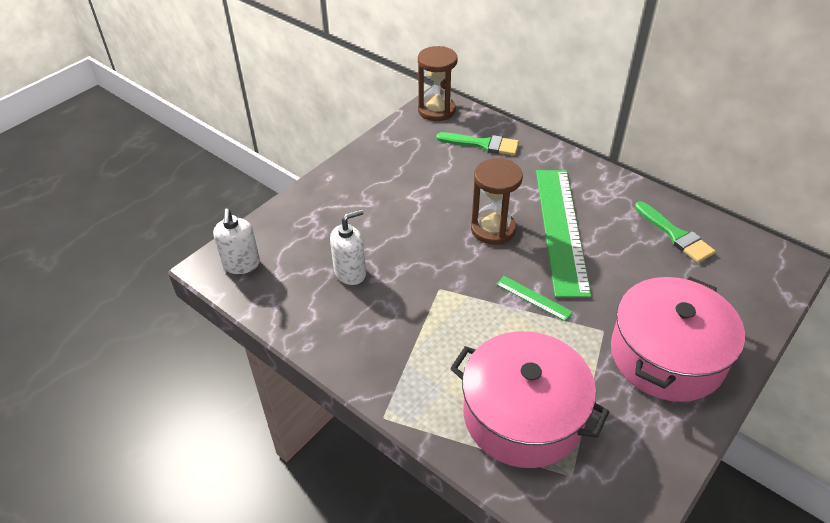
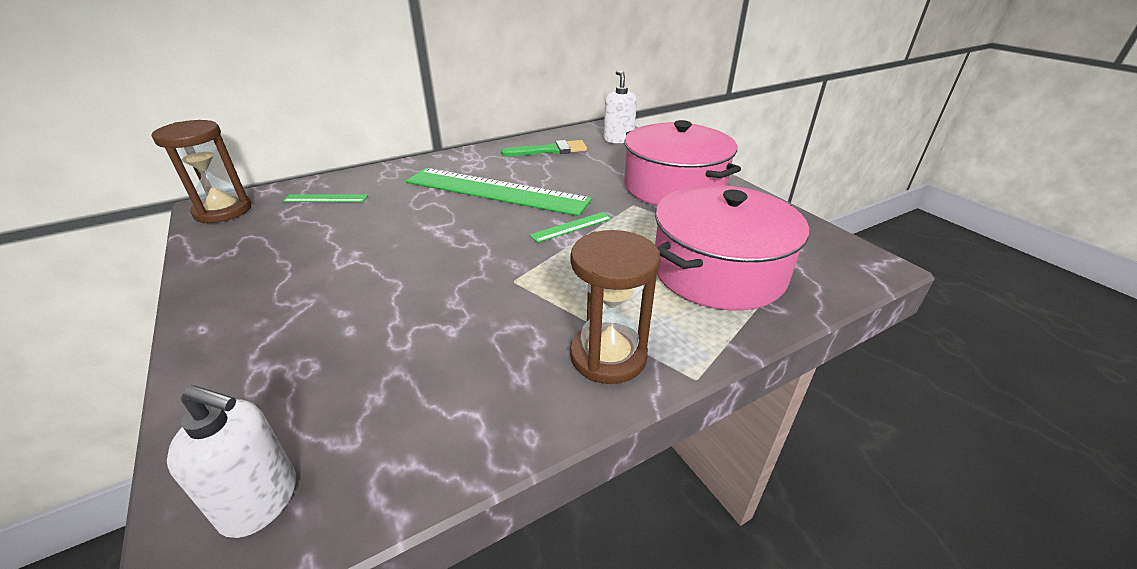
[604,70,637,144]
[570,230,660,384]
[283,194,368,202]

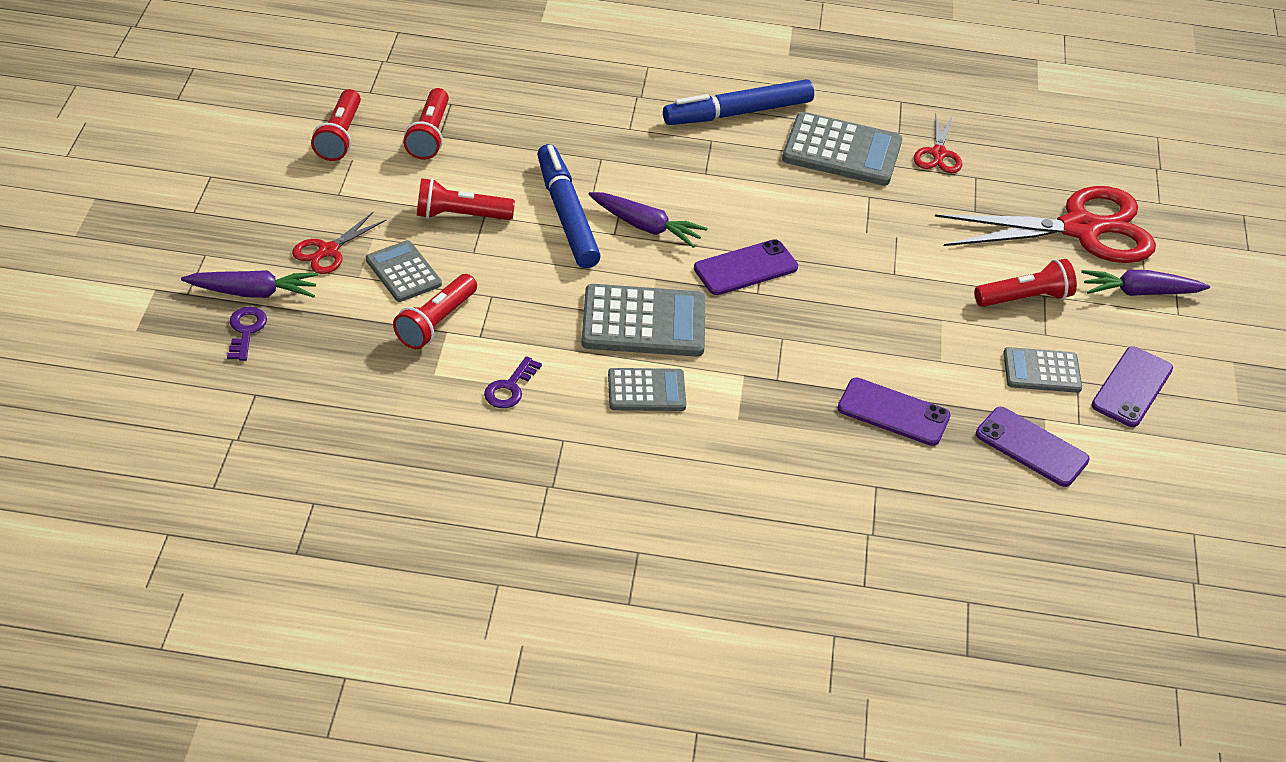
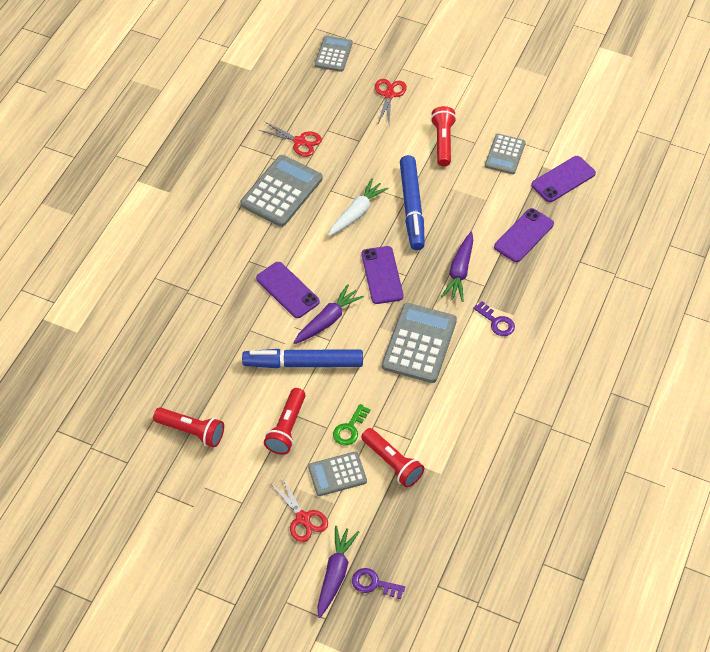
[311,89,361,161] (first image)
[328,178,389,236]
[333,404,371,446]
[473,301,515,336]
[315,36,353,72]
[400,155,425,250]
[441,232,473,302]
[256,262,320,318]
[375,79,407,125]

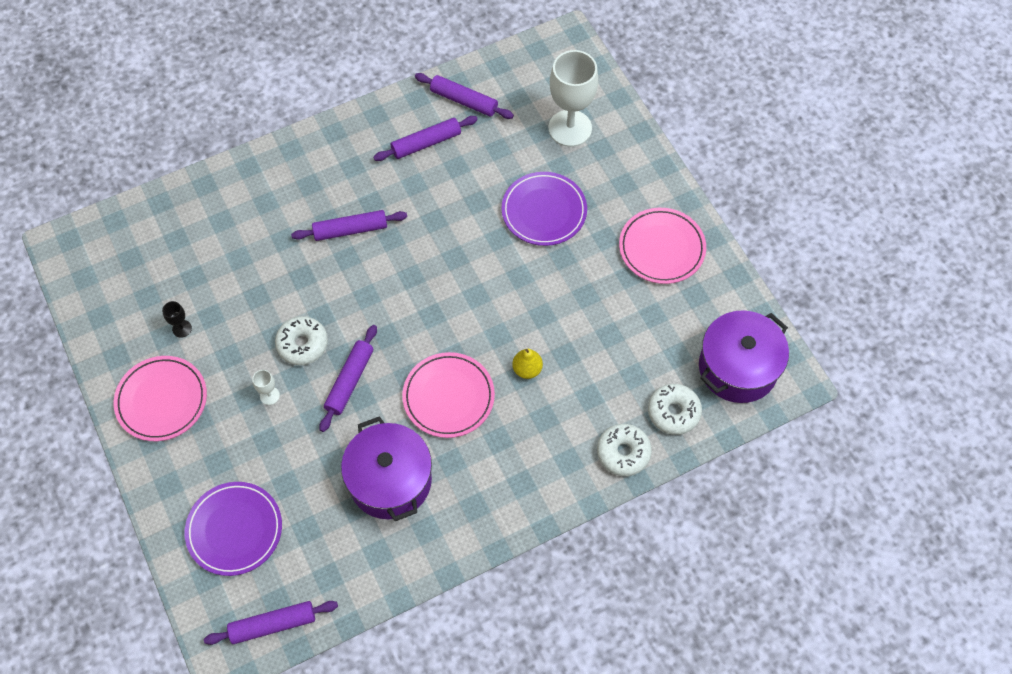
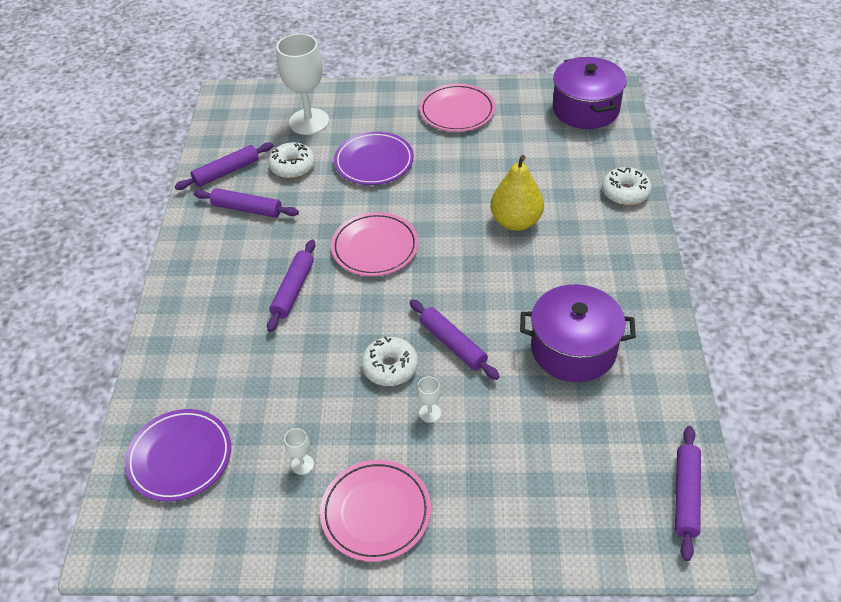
[125,409,231,502]
[331,212,419,276]
[268,142,315,178]
[284,428,314,475]
[194,188,299,218]
[490,155,544,231]

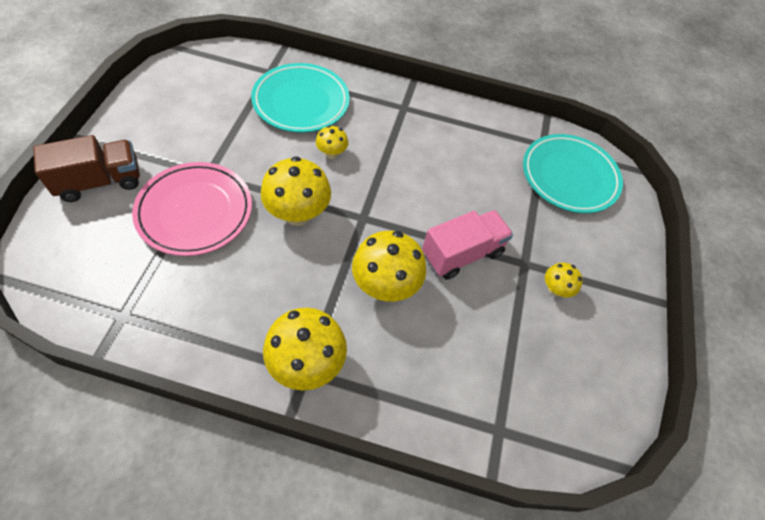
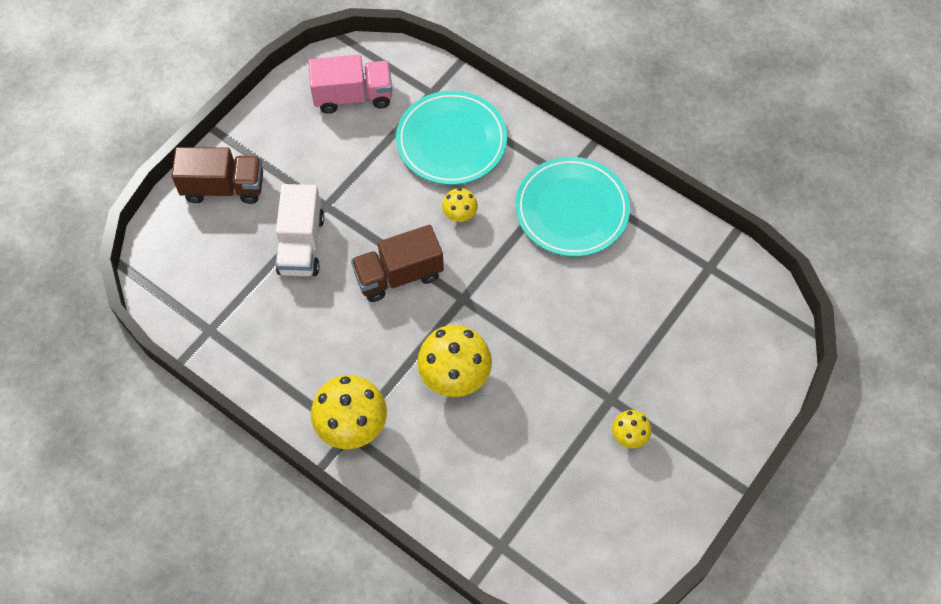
[308,54,392,114]
[515,157,630,257]
[276,184,324,276]
[351,225,444,302]

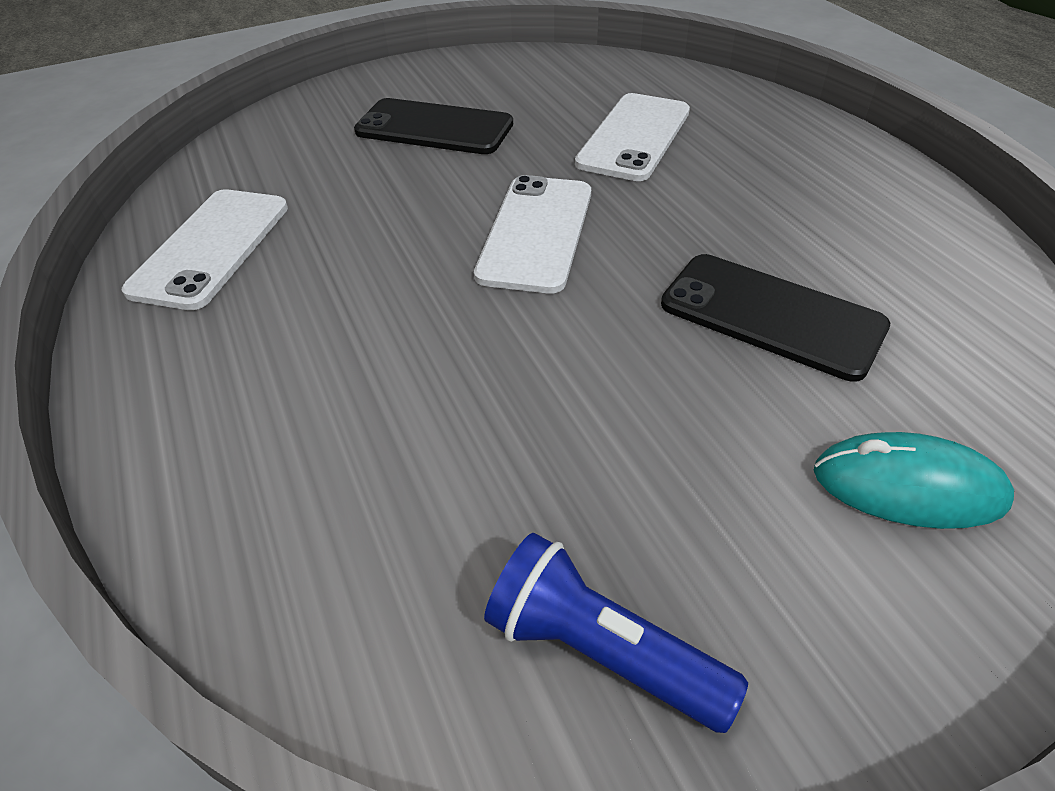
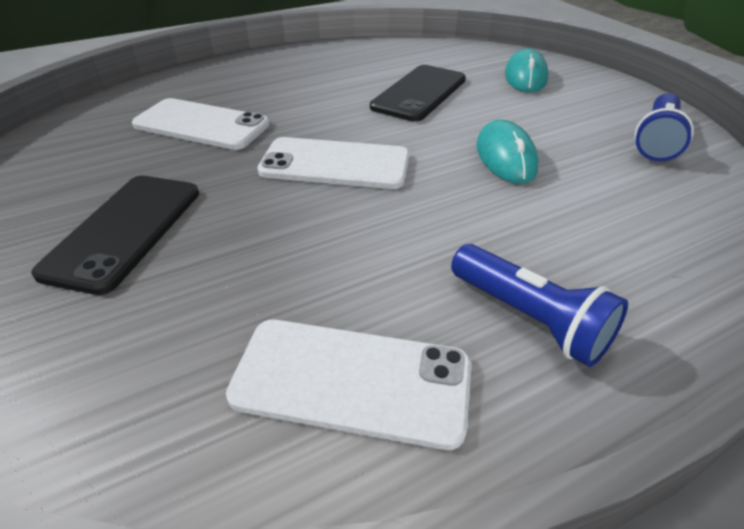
[451,244,628,367]
[476,119,539,184]

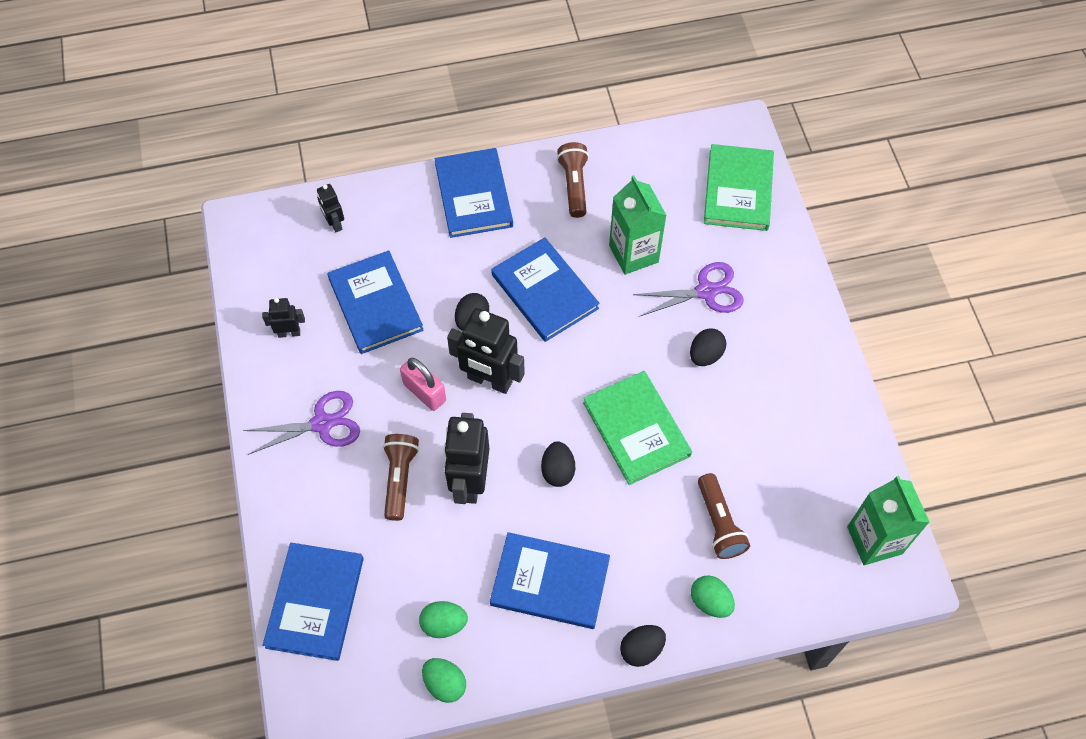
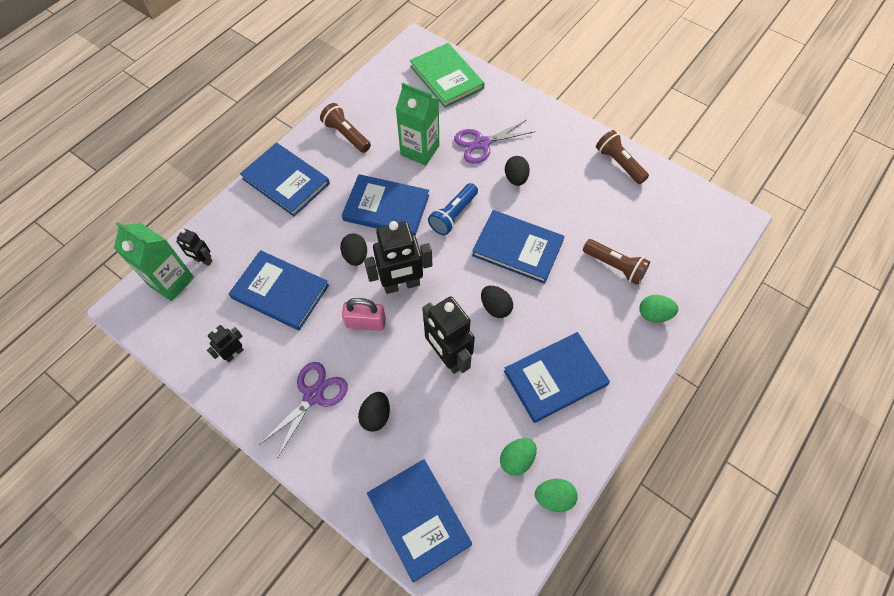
[428,183,478,235]
[596,130,649,184]
[358,392,390,432]
[114,222,194,301]
[472,210,565,284]
[454,120,535,164]

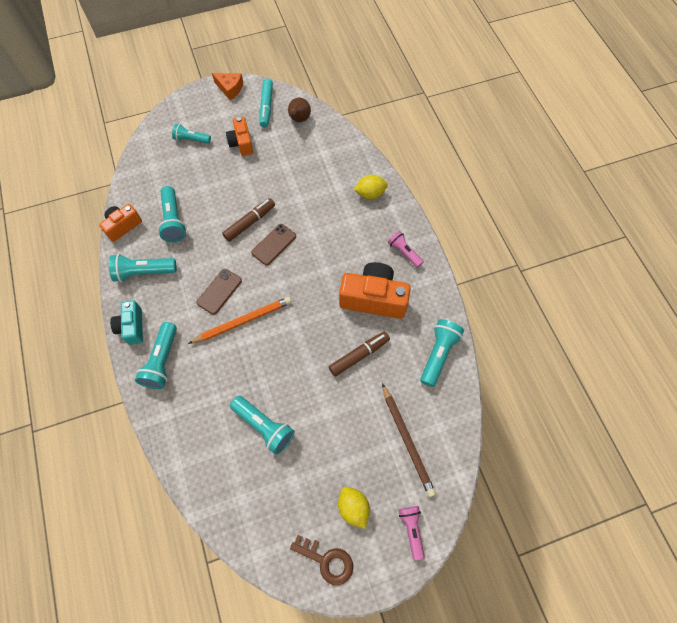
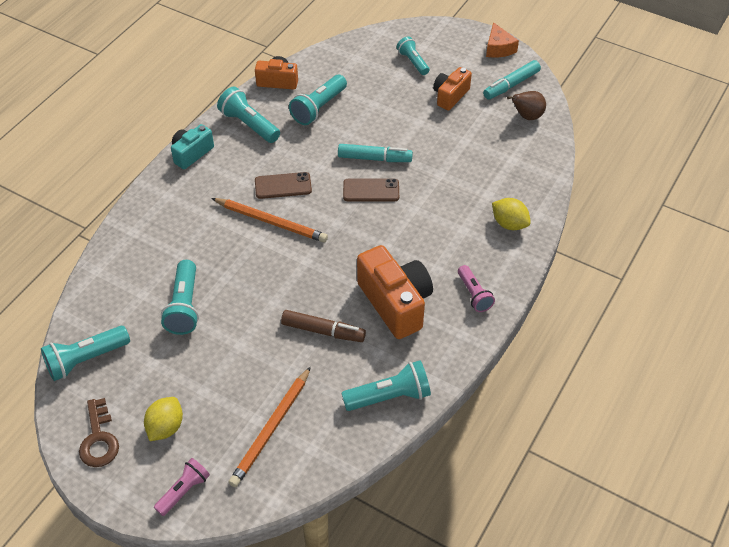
[41,326,130,381]
[338,144,413,162]
[228,366,311,487]
[458,265,495,312]

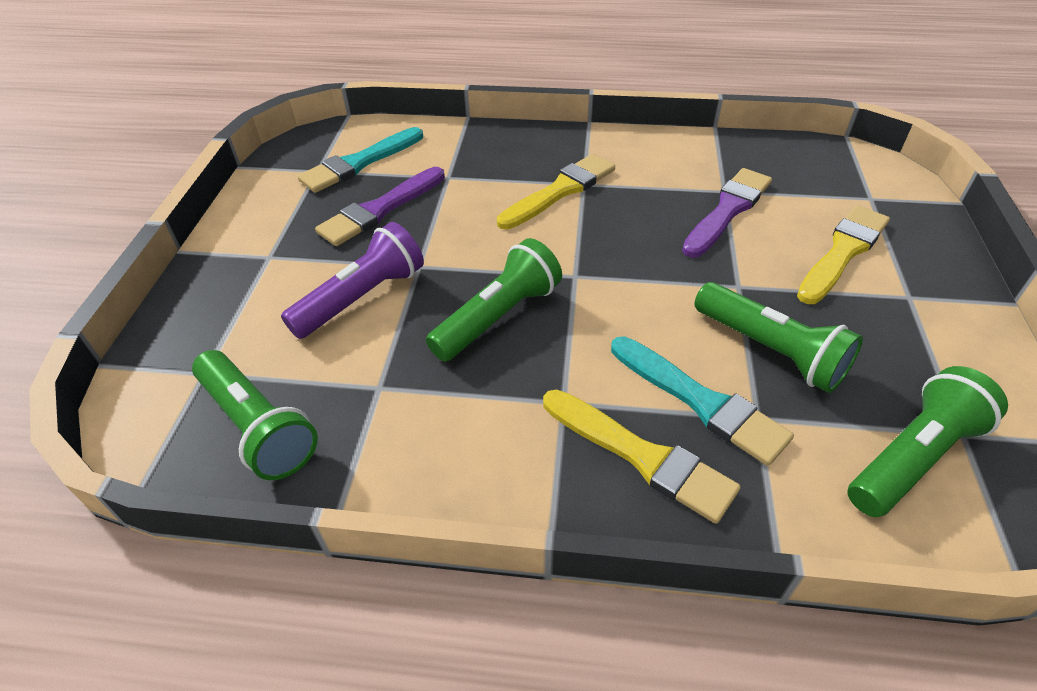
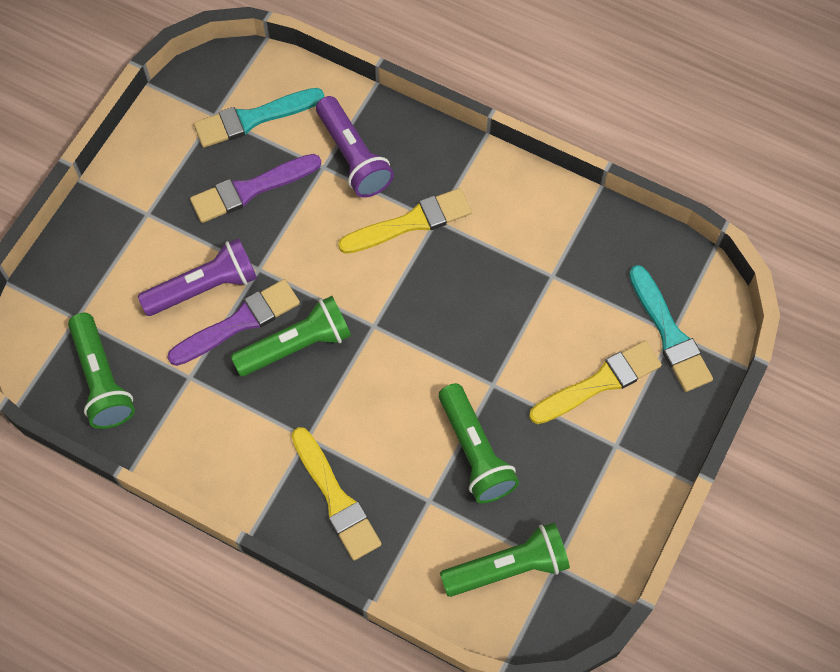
[316,96,394,198]
[629,265,713,392]
[167,279,300,366]

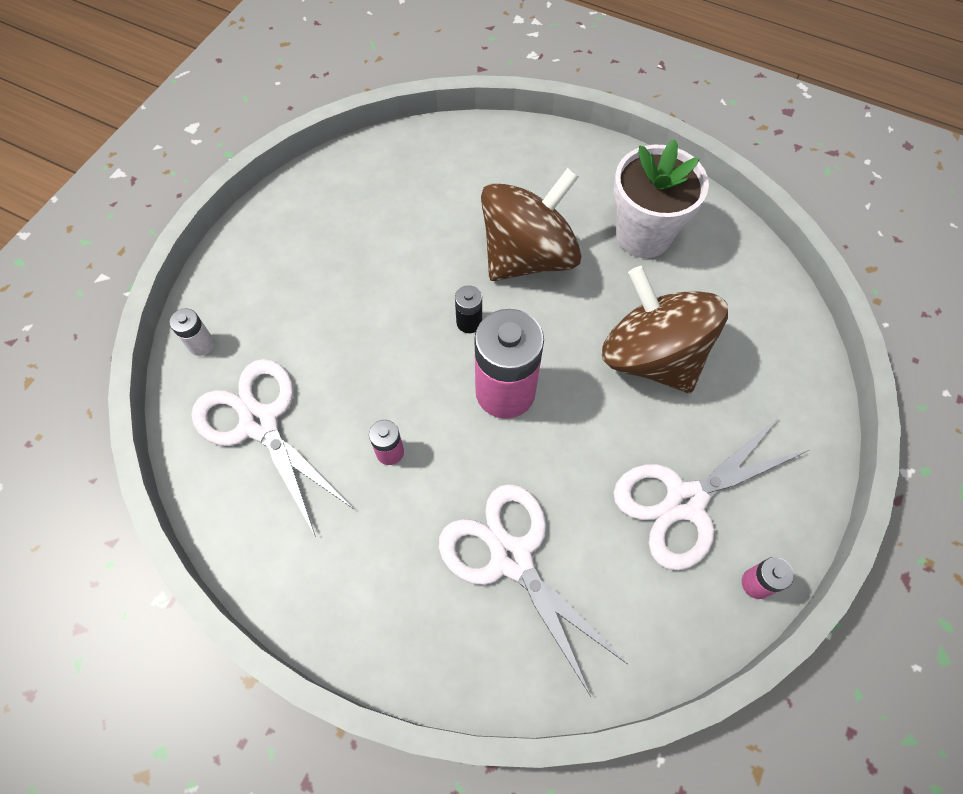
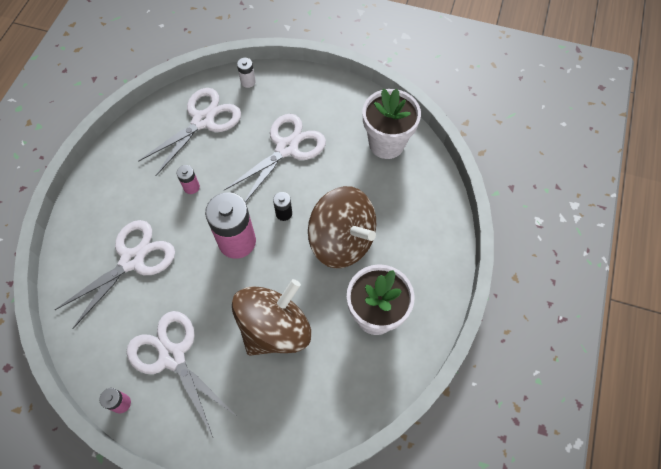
[224,114,326,202]
[363,89,421,159]

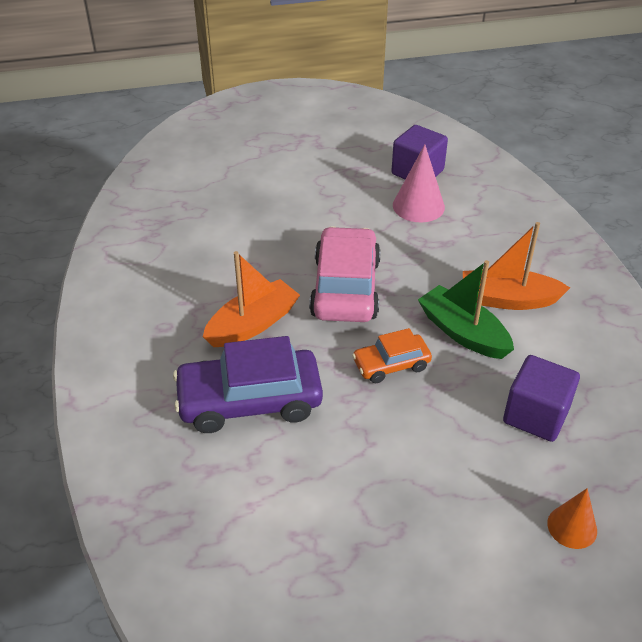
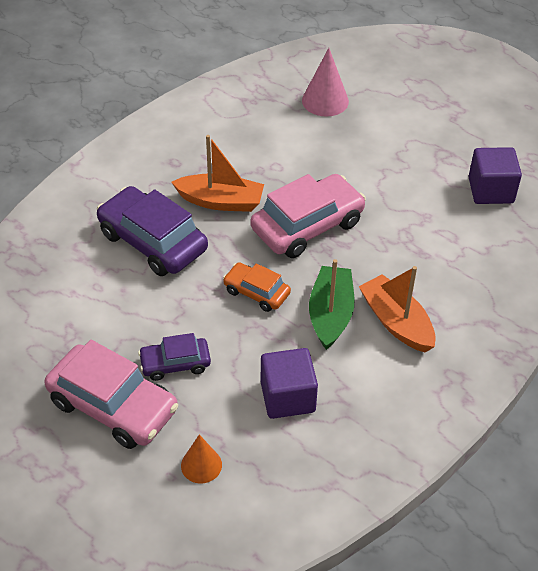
[44,340,178,449]
[138,333,211,381]
[302,48,349,117]

